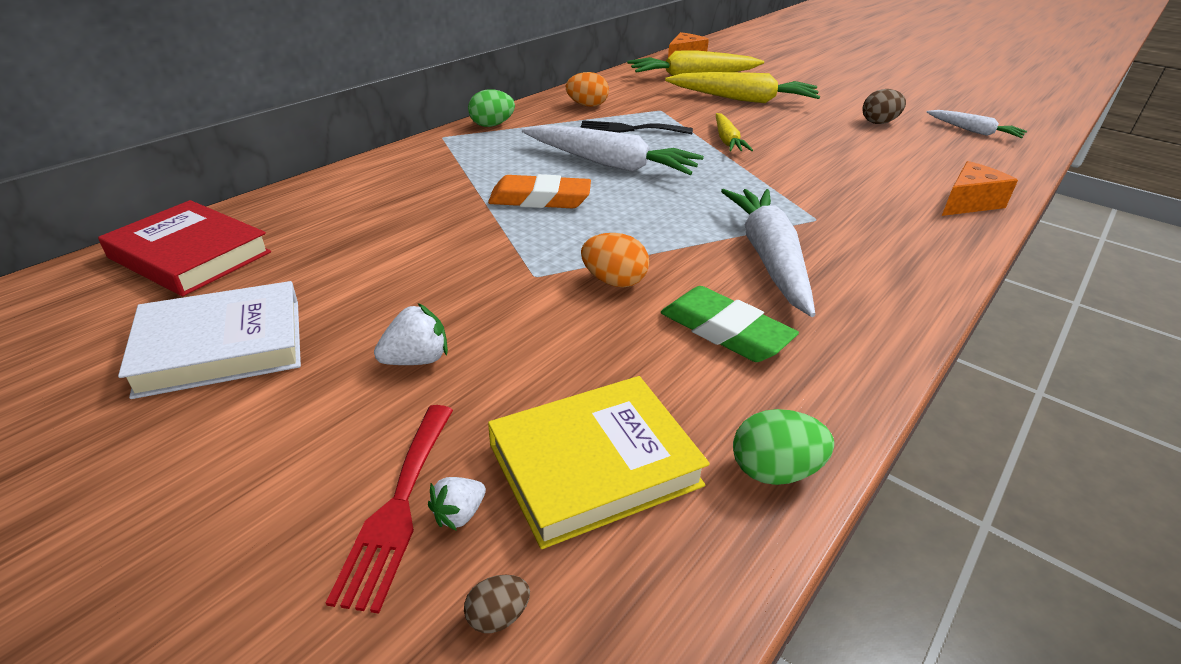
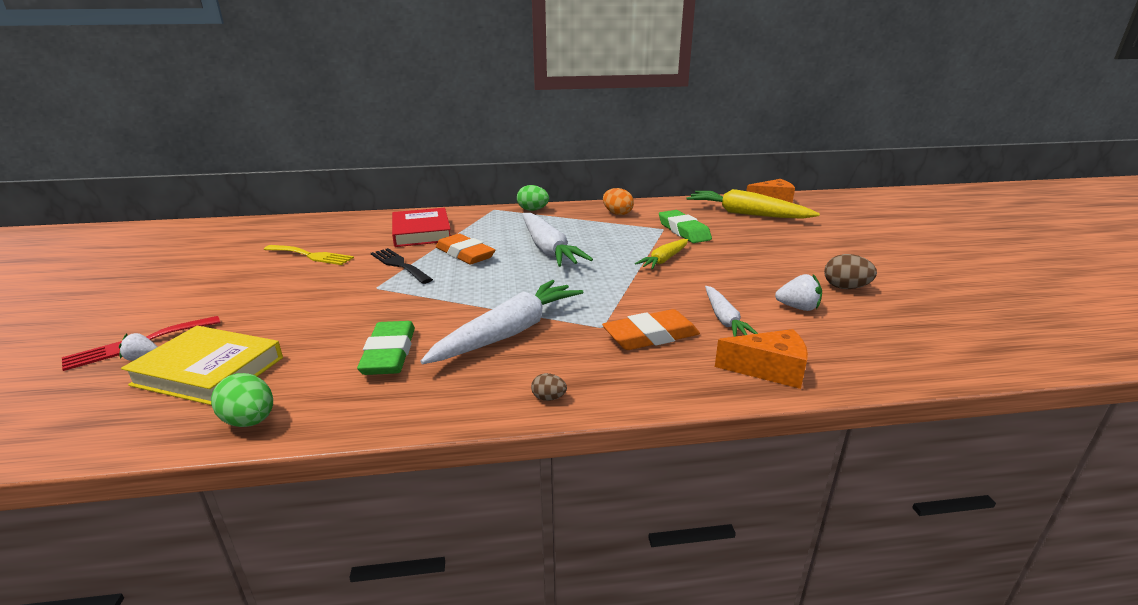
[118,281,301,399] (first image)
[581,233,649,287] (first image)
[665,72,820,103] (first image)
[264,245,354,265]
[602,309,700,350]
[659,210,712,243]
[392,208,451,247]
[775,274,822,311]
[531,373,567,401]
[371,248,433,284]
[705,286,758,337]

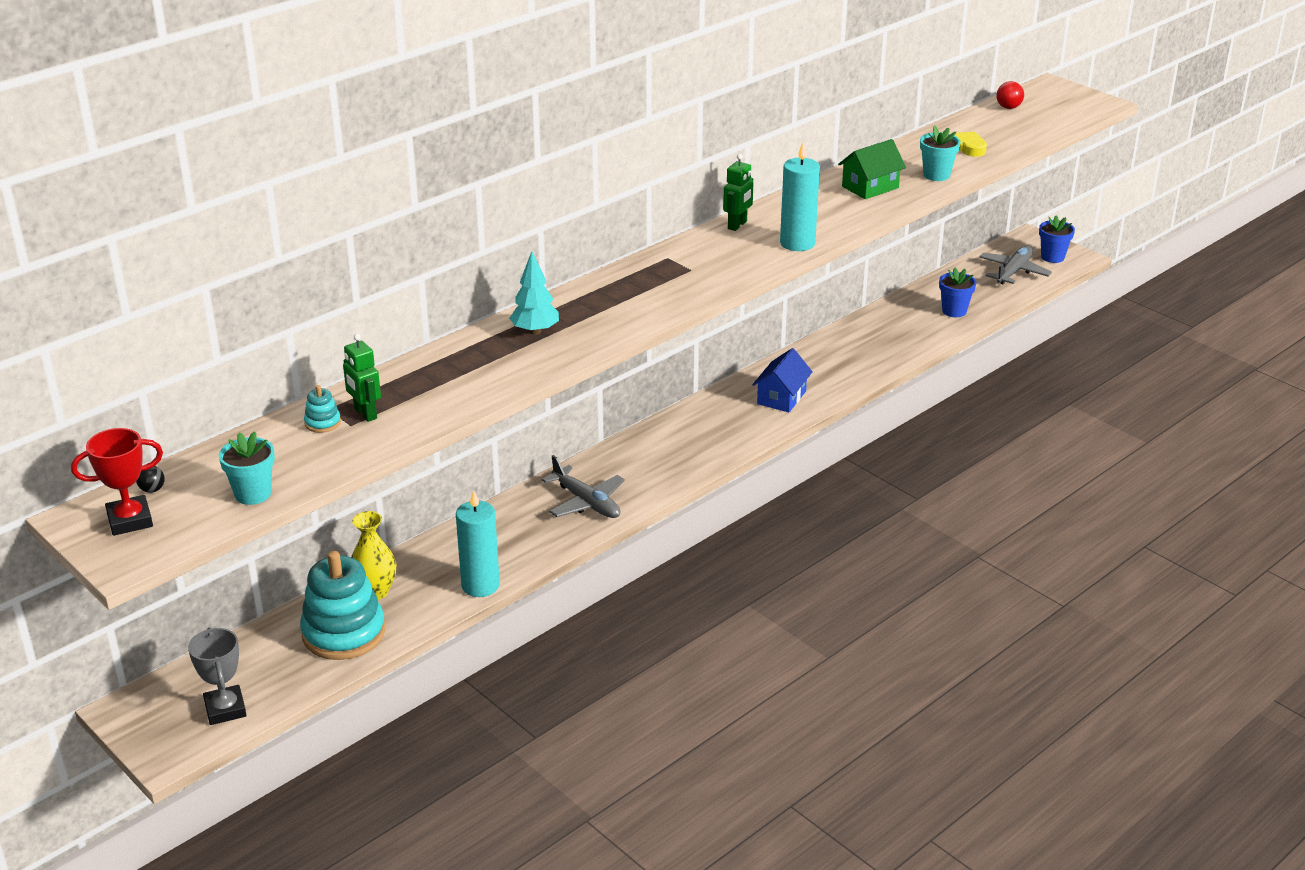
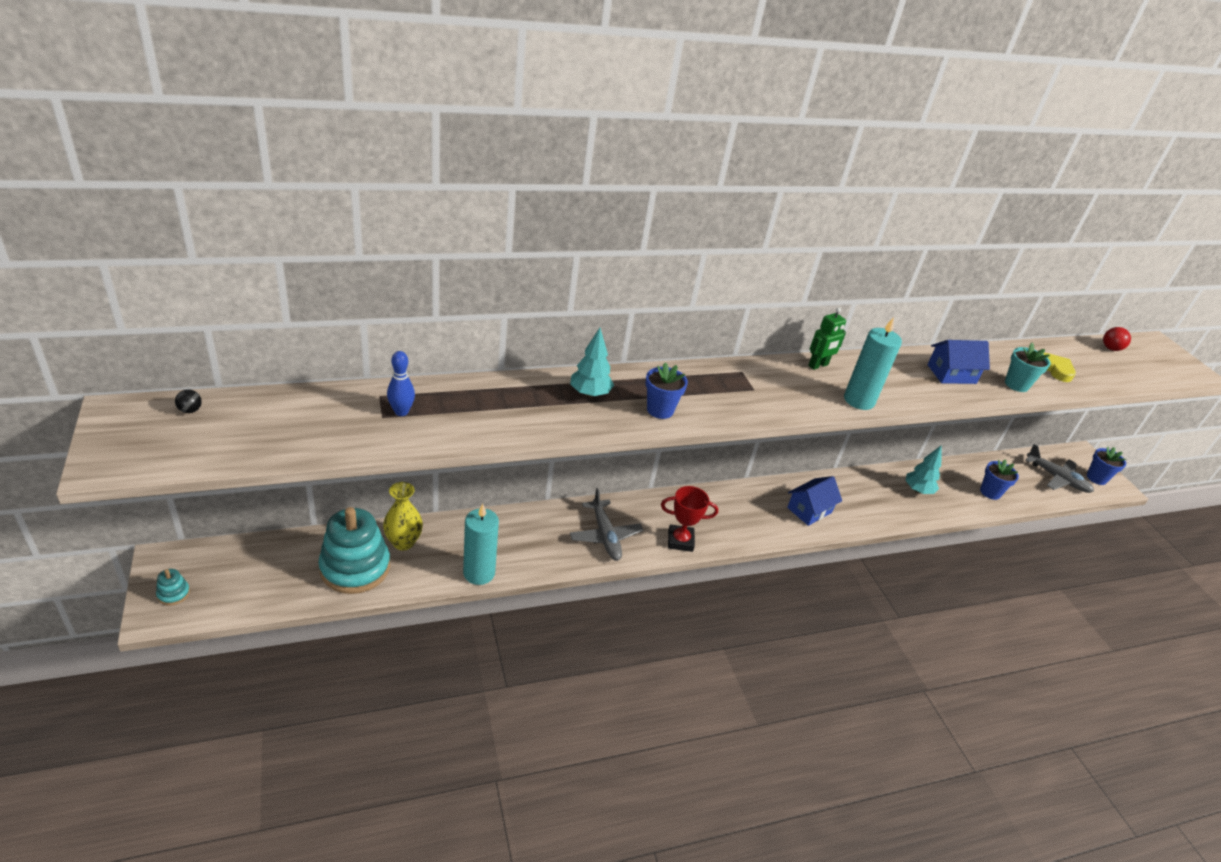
[188,627,247,725] (first image)
[219,431,275,505] (first image)
[646,362,688,419]
[905,446,941,494]
[661,486,718,552]
[156,569,190,606]
[387,351,415,416]
[927,340,990,384]
[1025,444,1094,493]

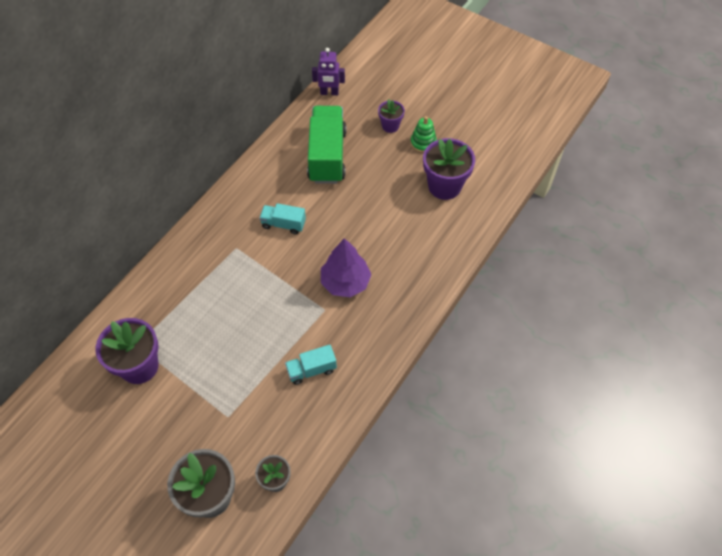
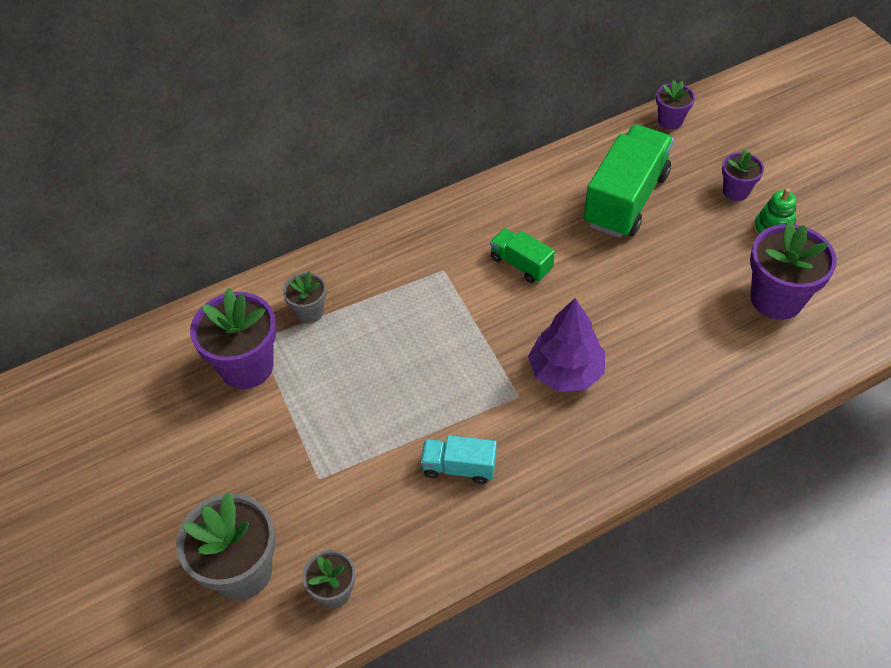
[282,271,327,324]
[656,80,695,130]
[490,228,555,283]

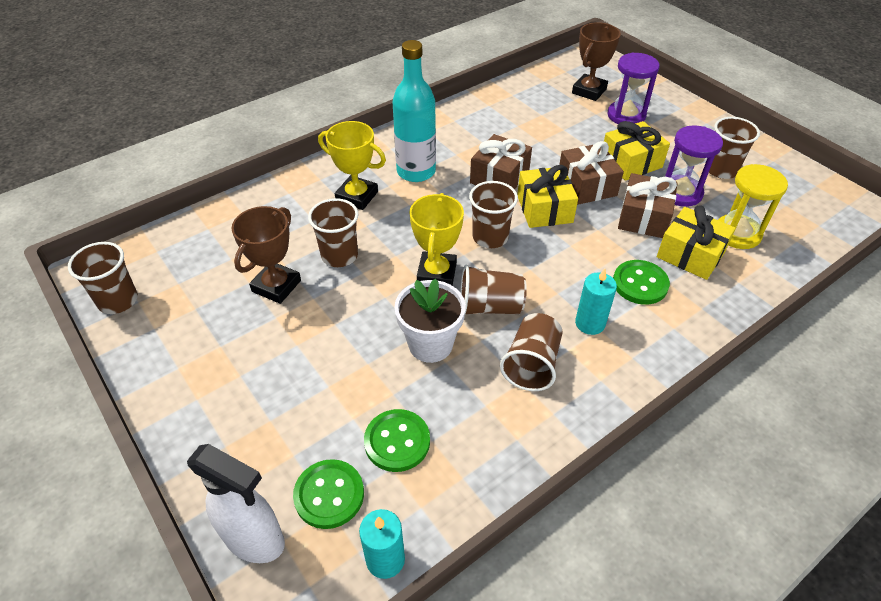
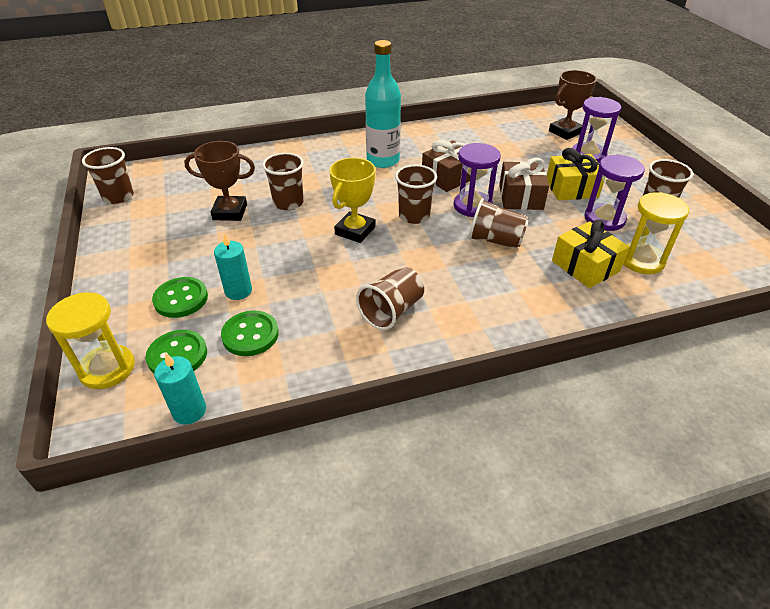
[318,121,386,210] (first image)
[394,278,466,363] (first image)
[618,173,678,238] (first image)
[469,198,529,249]
[214,233,252,300]
[152,277,208,318]
[46,292,135,389]
[454,143,501,217]
[184,141,255,221]

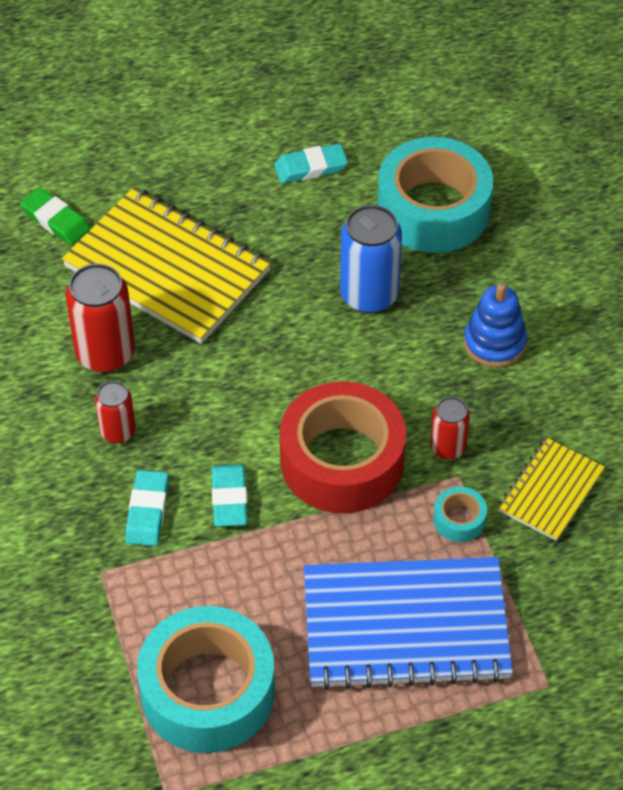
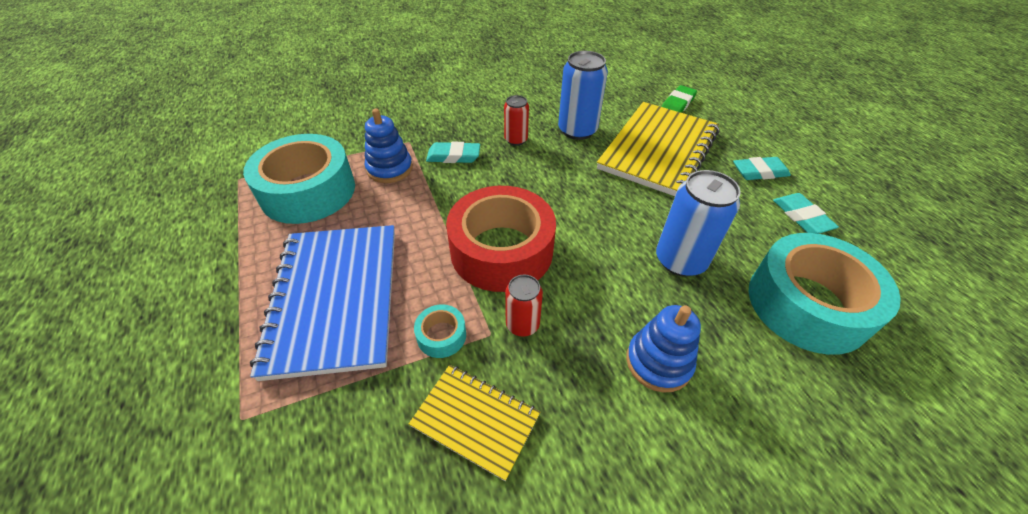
[365,109,413,183]
[733,157,791,180]
[558,51,608,140]

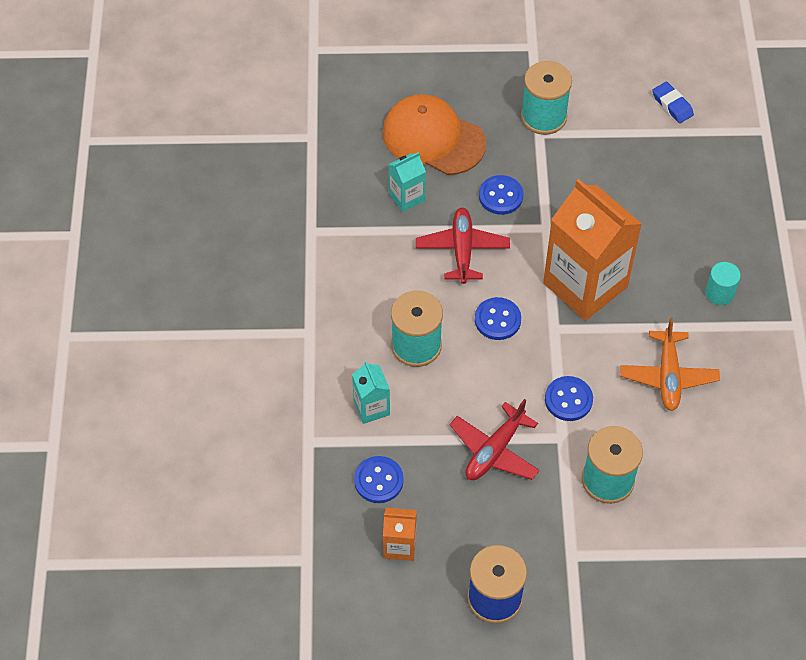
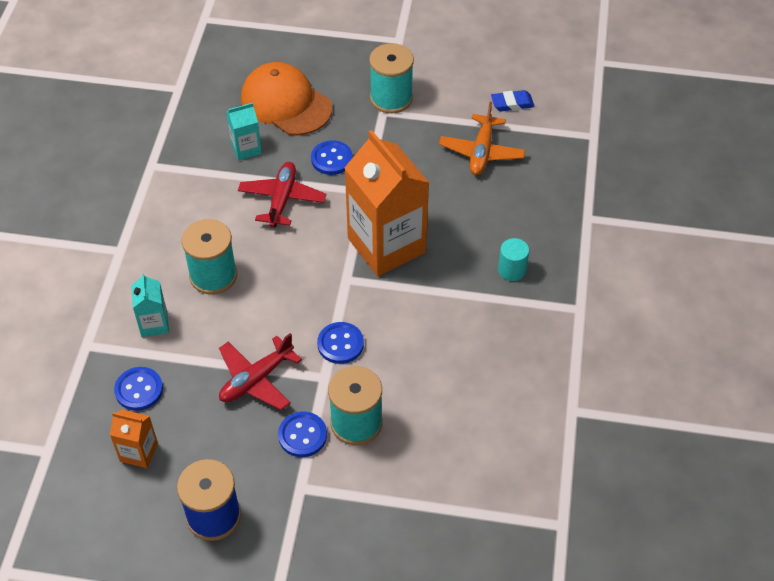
[278,412,327,457]
[439,102,525,175]
[491,90,535,111]

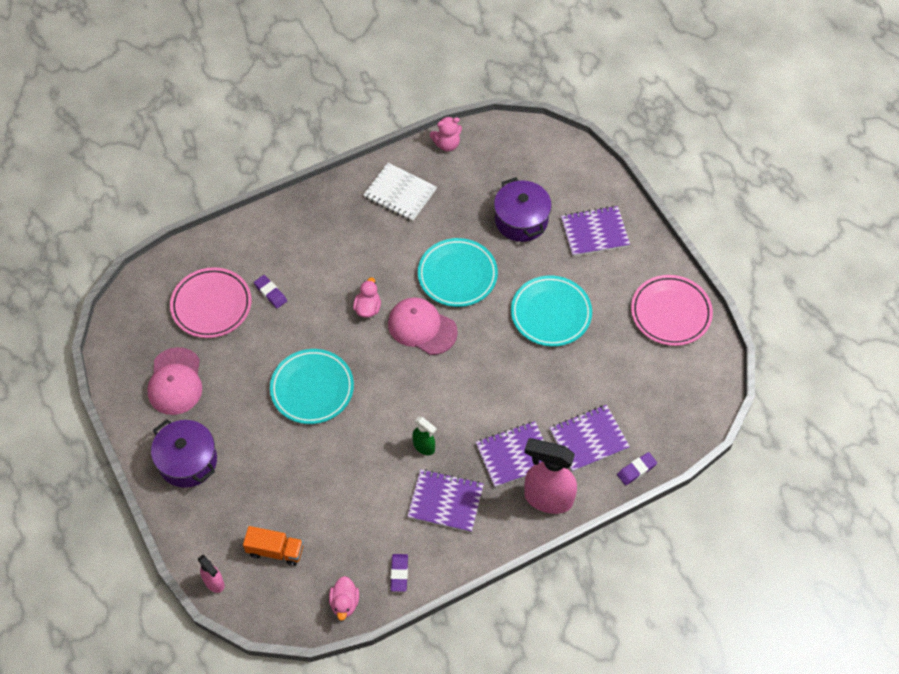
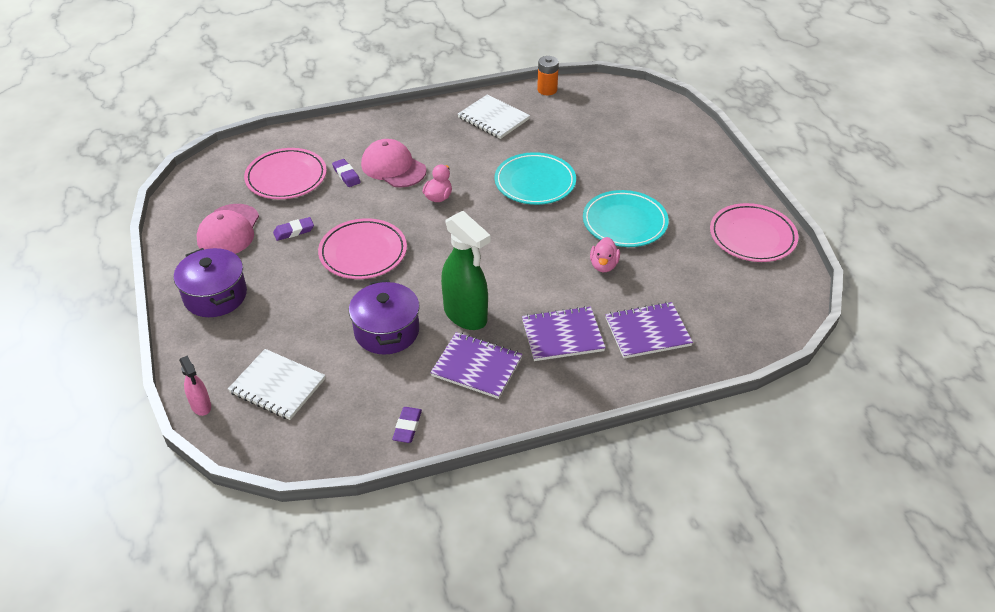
[524,438,577,514] (first image)
[561,206,630,257] (first image)
[590,237,620,272]
[361,139,427,188]
[349,280,420,355]
[273,217,314,241]
[228,349,326,420]
[537,56,559,95]
[318,218,407,279]
[441,211,491,330]

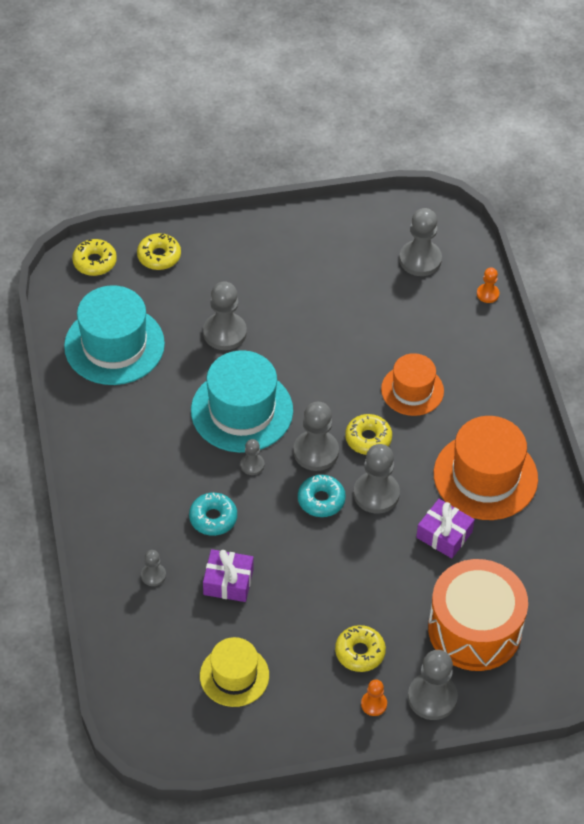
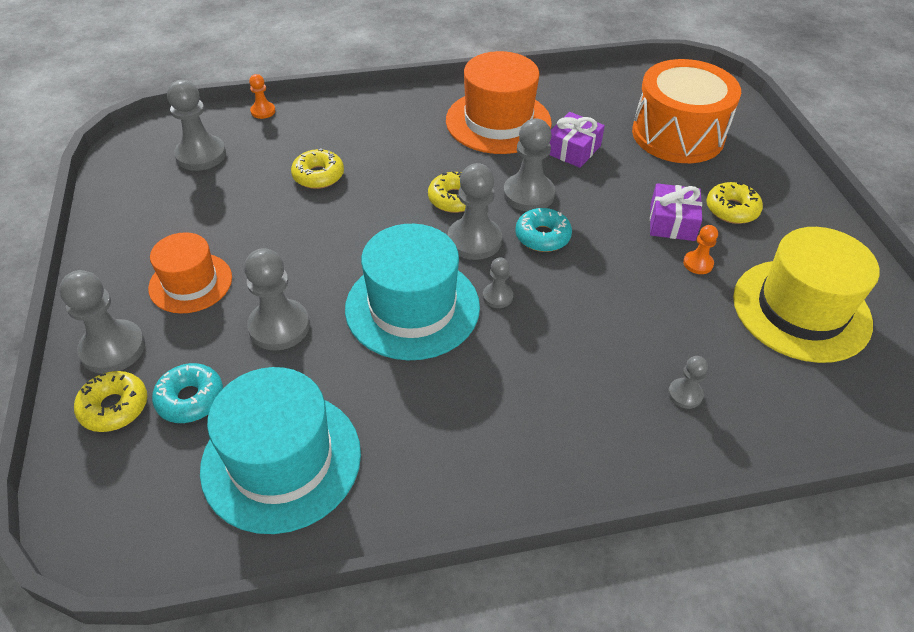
[291,148,344,189]
[152,363,223,423]
[650,183,702,241]
[683,225,718,274]
[148,232,232,314]
[59,270,145,374]
[733,227,880,363]

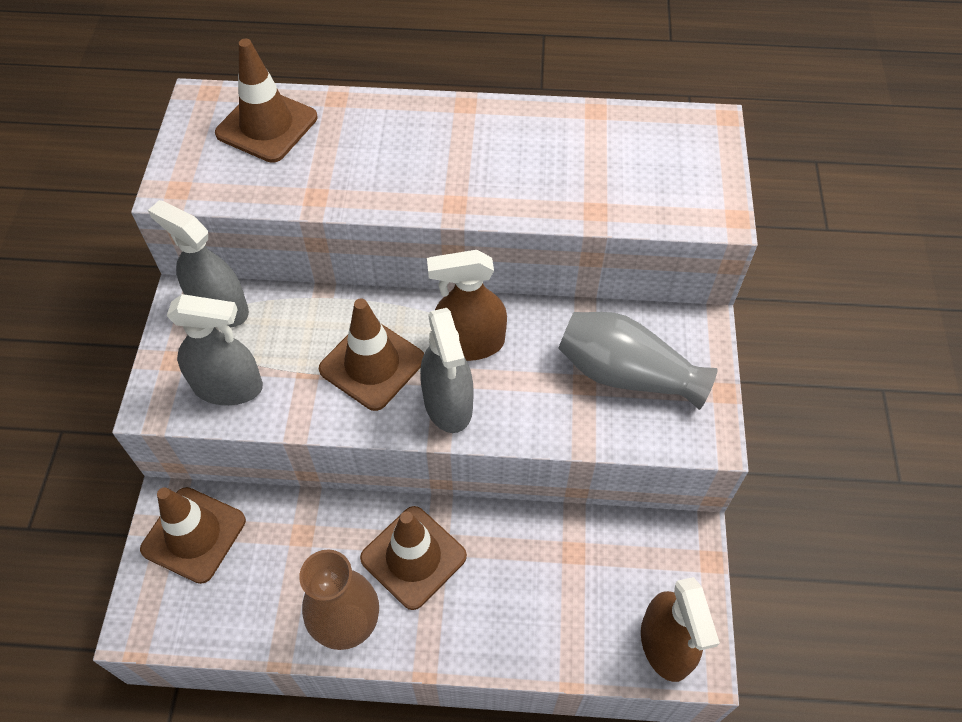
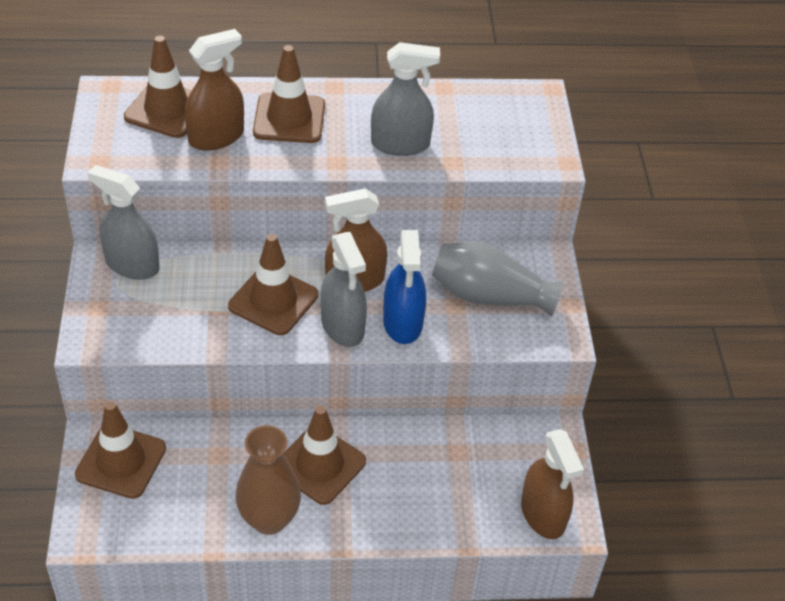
[185,29,244,151]
[253,45,325,143]
[383,230,426,344]
[371,42,440,156]

